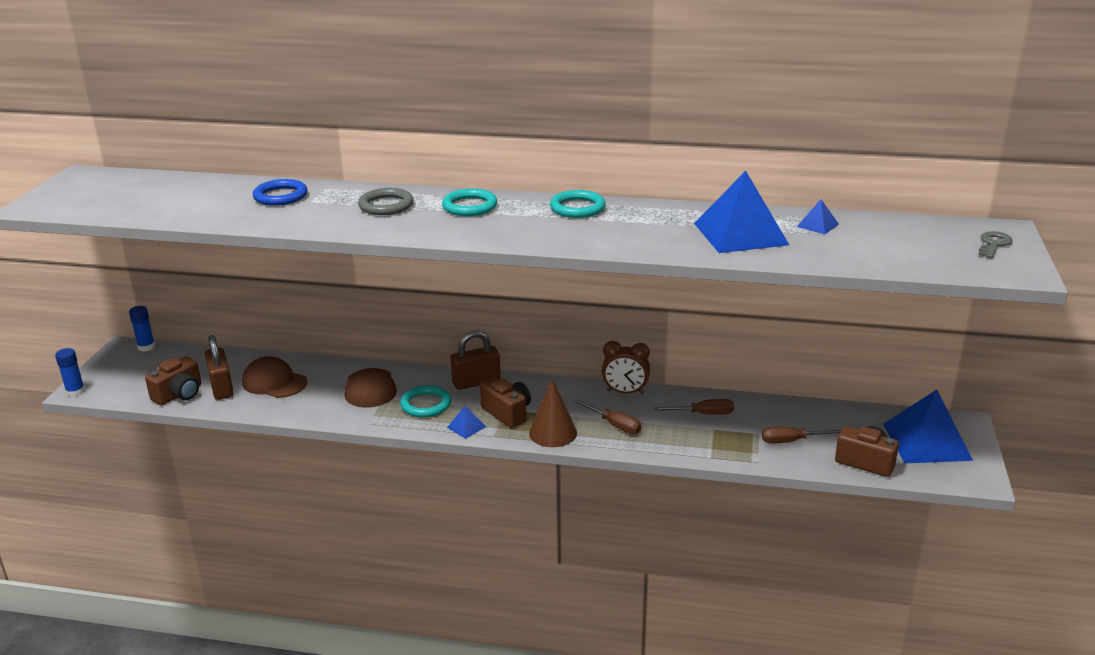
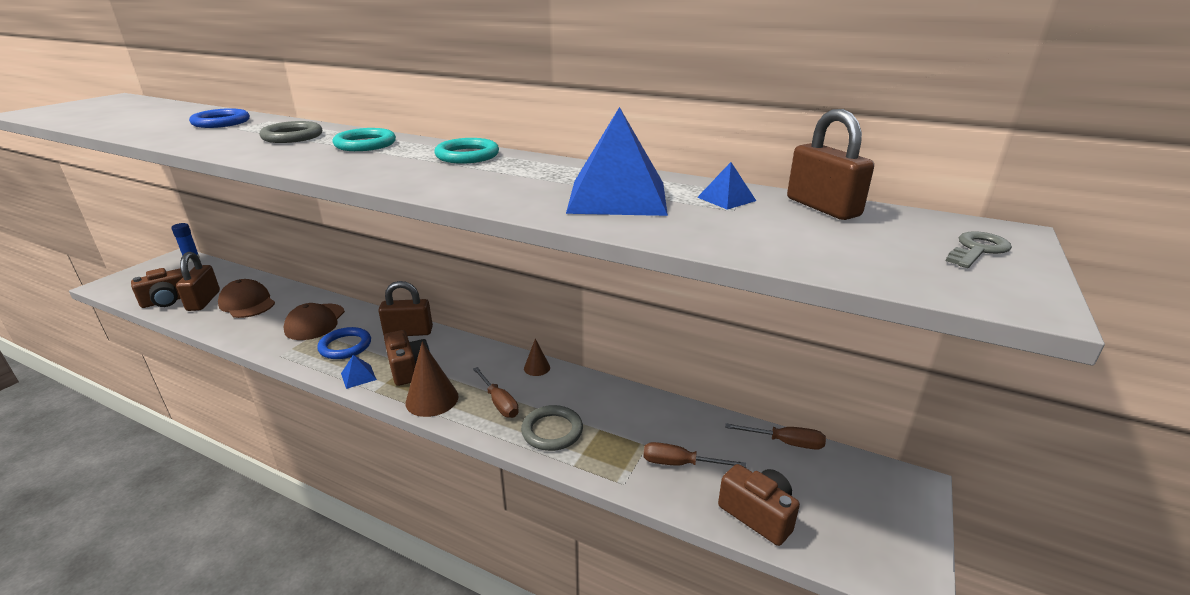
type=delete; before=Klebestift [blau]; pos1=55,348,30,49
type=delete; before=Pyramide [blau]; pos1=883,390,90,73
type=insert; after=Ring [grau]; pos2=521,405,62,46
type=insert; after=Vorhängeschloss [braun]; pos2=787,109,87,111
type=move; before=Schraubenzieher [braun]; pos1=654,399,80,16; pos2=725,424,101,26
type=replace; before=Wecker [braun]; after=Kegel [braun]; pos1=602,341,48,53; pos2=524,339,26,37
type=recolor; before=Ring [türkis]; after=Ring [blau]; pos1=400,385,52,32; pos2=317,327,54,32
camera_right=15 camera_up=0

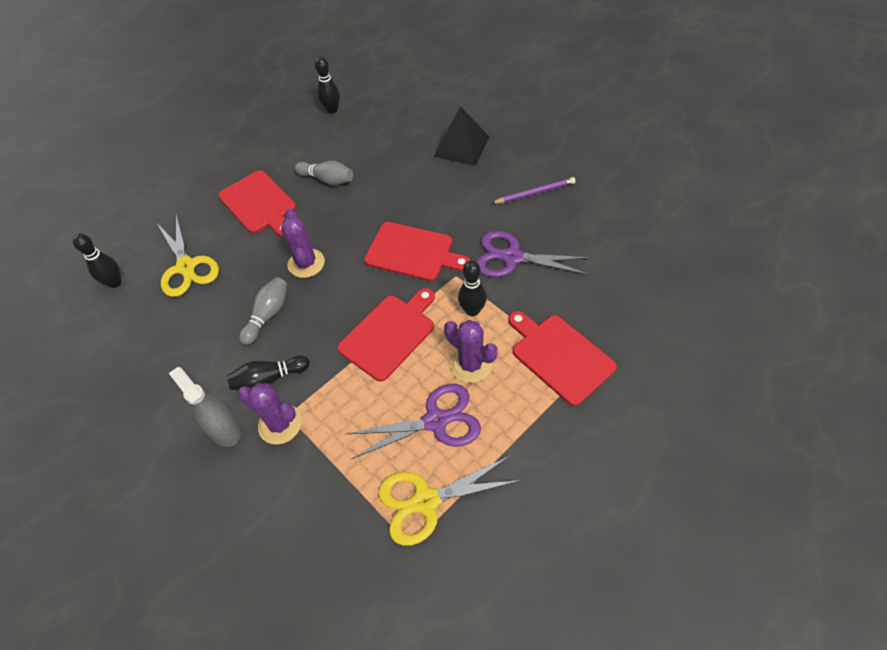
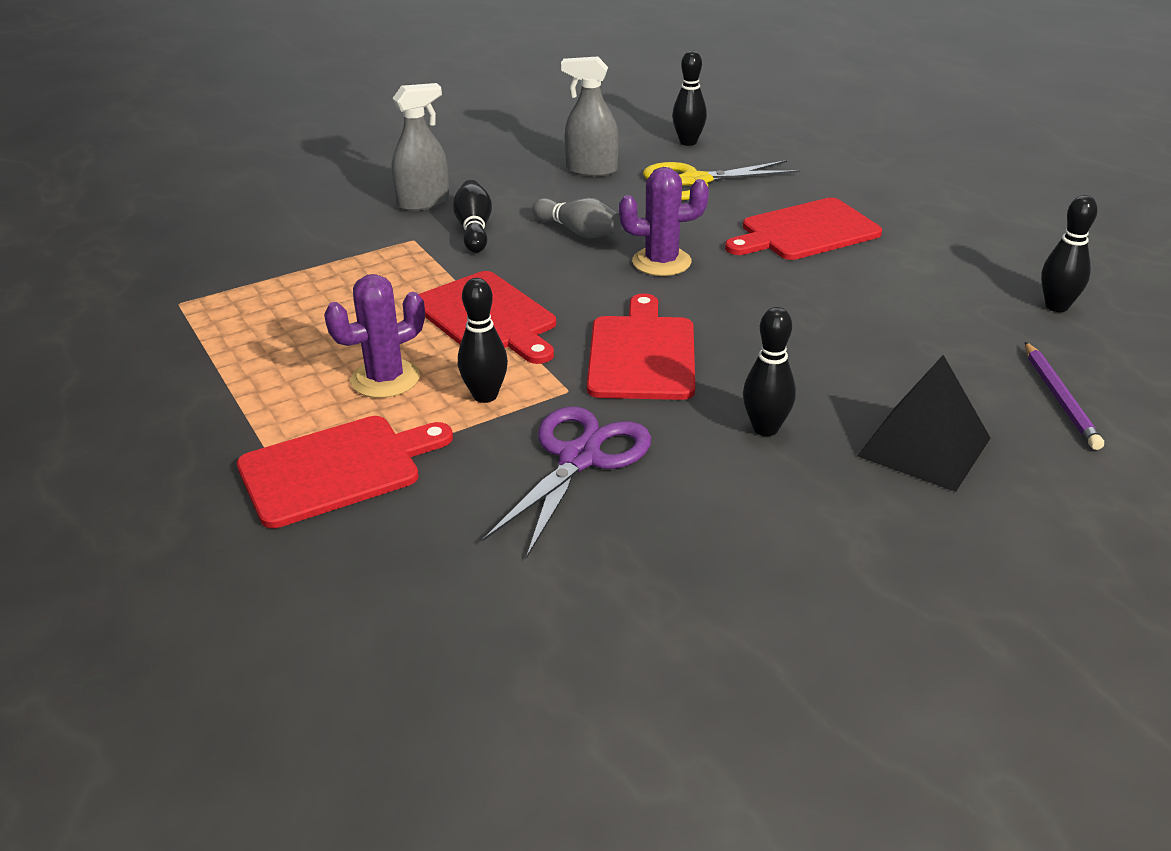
type=delete; before=Kaktus [lila]; pos1=238,383,64,61
type=delete; before=Bowlingkegel [grau]; pos1=295,161,58,24
type=delete; before=Schere [lila]; pos1=346,384,135,75
type=delete; before=Schere [gelb]; pos1=378,456,143,90
type=insert; after=Sprühflasche [grau]; pos2=561,57,58,120
type=insert; after=Bowlingkegel [schwarz]; pos2=743,307,53,129
type=move; before=Bleistift [lila]; pos1=491,177,85,27; pos2=1025,342,79,108
type=rotate; before=Schneidebrett [rot]; pos1=364,222,106,59; pos2=587,293,108,107; turn=150
camera_right=100 camera_up=-20

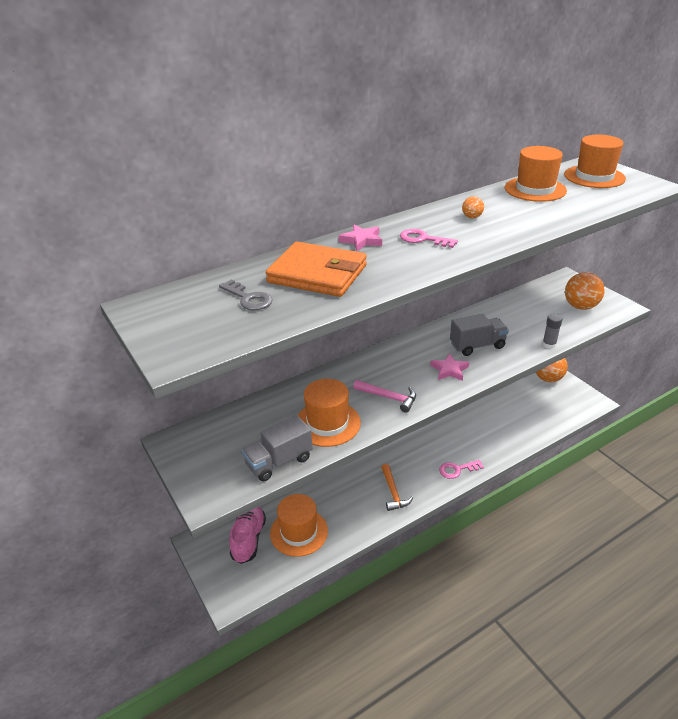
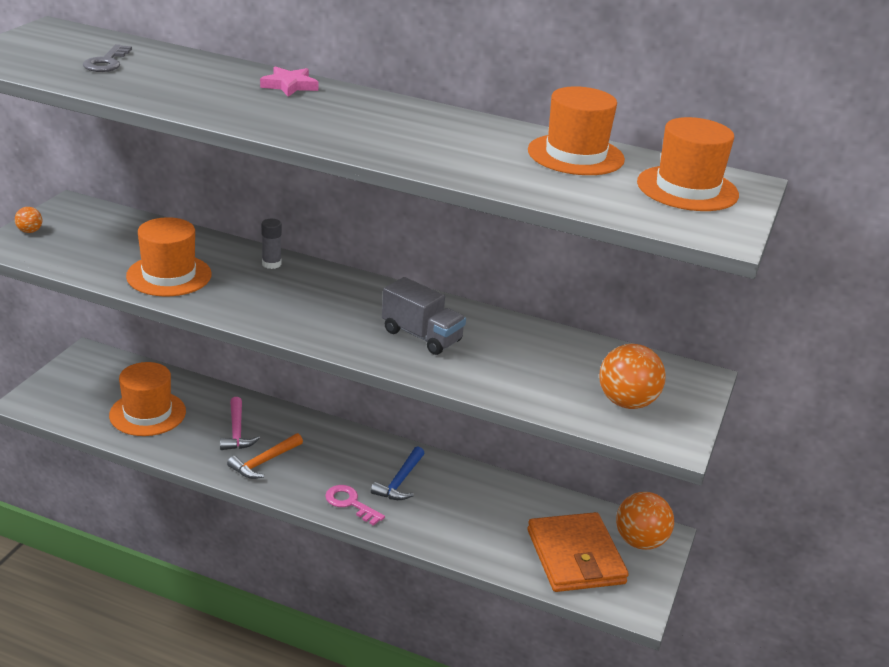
type=delete; before=Schuh [rosa]; pos1=229,506,37,58
type=delete; before=Lastwagen [grau]; pos1=242,415,71,67
type=delete; before=Schlüssel [rosa]; pos1=400,229,58,19
type=delete; before=Stern [rosa]; pos1=430,353,39,28
type=insert; after=Hammer [blau]; pos2=371,446,53,54
type=move; before=Geldbörse [orange]; pos1=266,242,101,55; pos2=527,512,102,80
type=move; before=Hammer [rosa]; pos1=353,380,63,33; pos2=220,397,40,53
type=move; before=Ball [orange]; pos1=462,196,22,22; pos2=15,207,27,26
type=move; before=Klebestift [grau]; pos1=542,314,20,35; pos2=261,219,21,50
camera_right=50 camera_up=-5

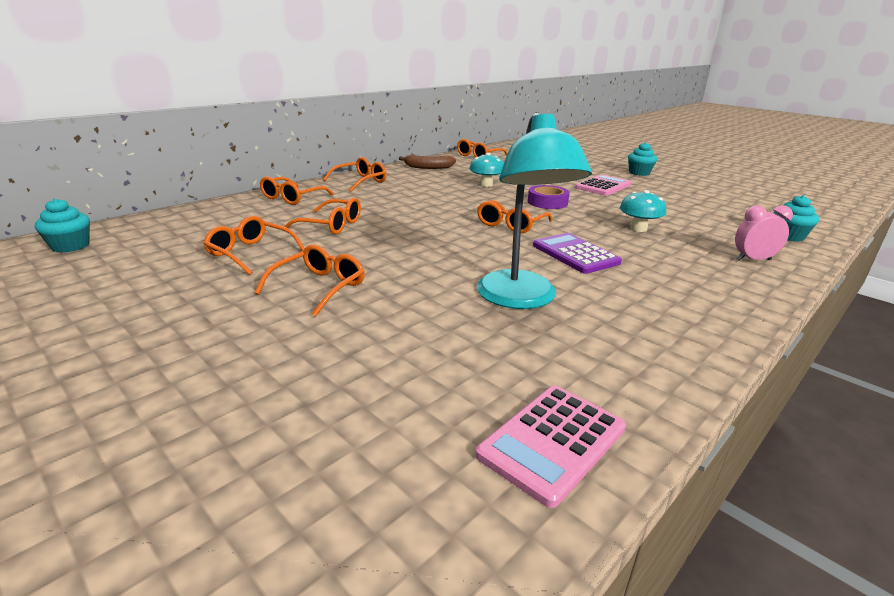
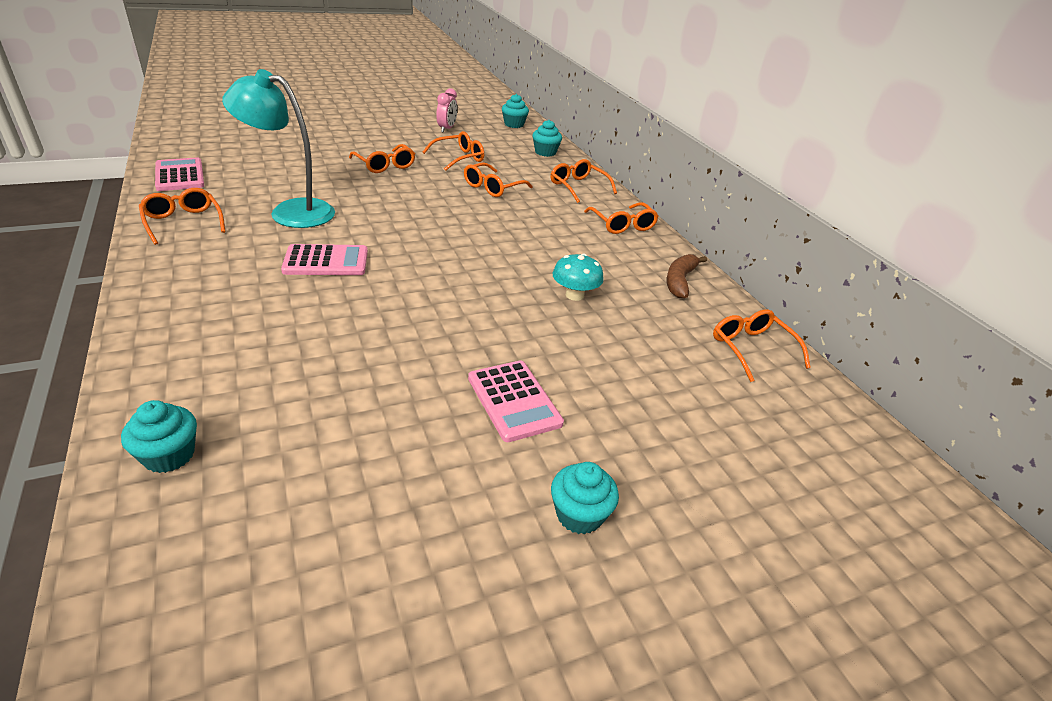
type=delete; before=Klebeband [lila]; pos1=528,185,42,24
type=delete; before=Pilz [türkis]; pos1=620,190,46,42
type=insert; after=Muffin [türkis]; pos2=532,120,30,37
type=move; before=Brille [orange]; pos1=477,200,75,34; pos2=139,188,87,57
type=move; before=Wecker [rosa]; pos1=735,205,58,55; pos2=436,88,21,44
type=recolor; before=Taschenrechner [lila]; after=Taschenrechner [rosa]; pos1=533,233,89,41; pos2=281,244,87,31
camera_right=110 camera_up=10

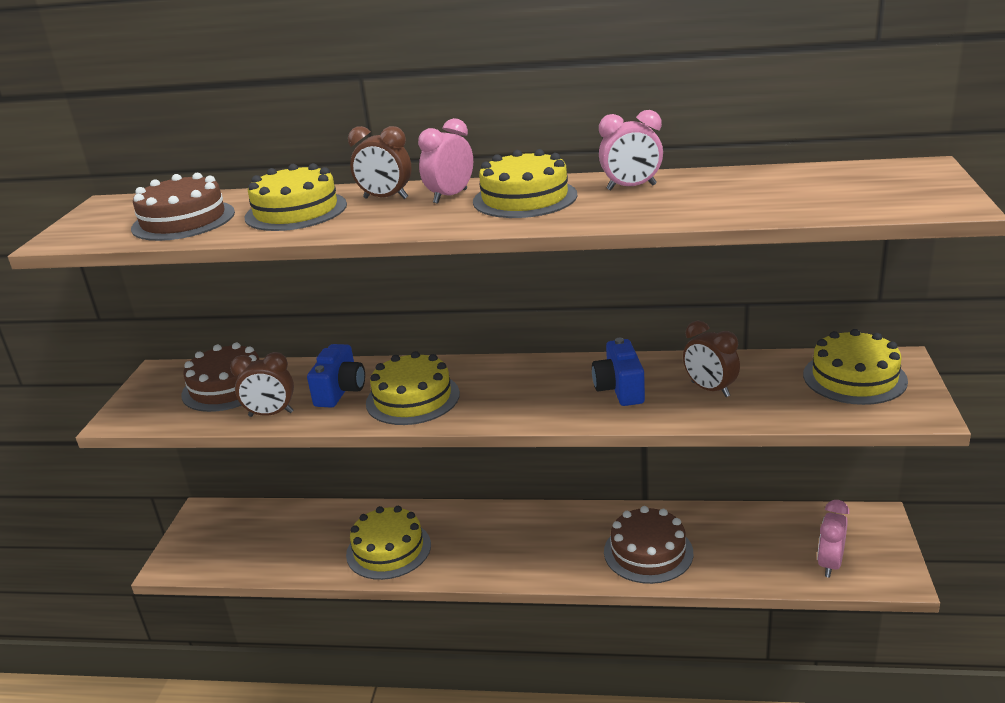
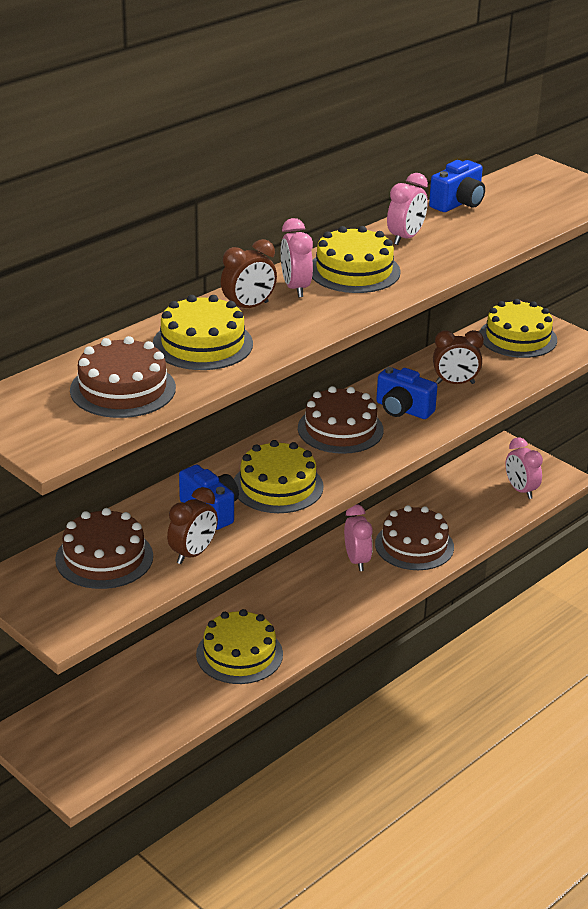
type=insert; after=Kuchen [braun]; pos2=298,386,86,68
type=insert; after=Wecker [rosa]; pos2=344,504,29,67
type=insert; after=Kamera [blau]; pos2=429,160,56,52
camera_right=-55 camera_up=5

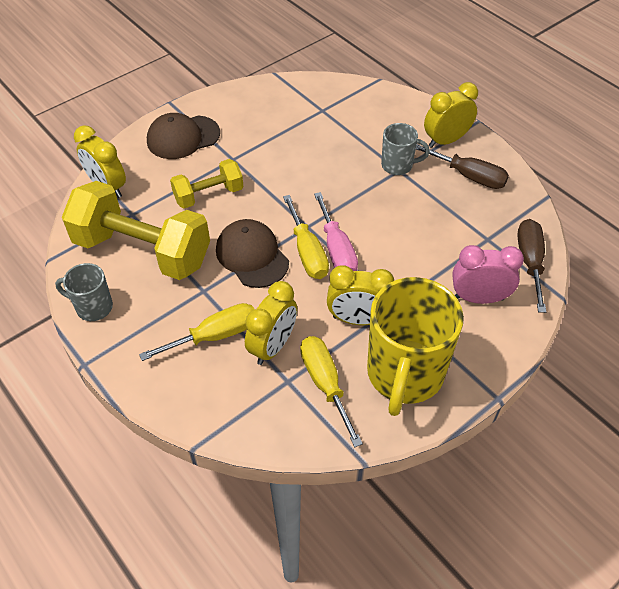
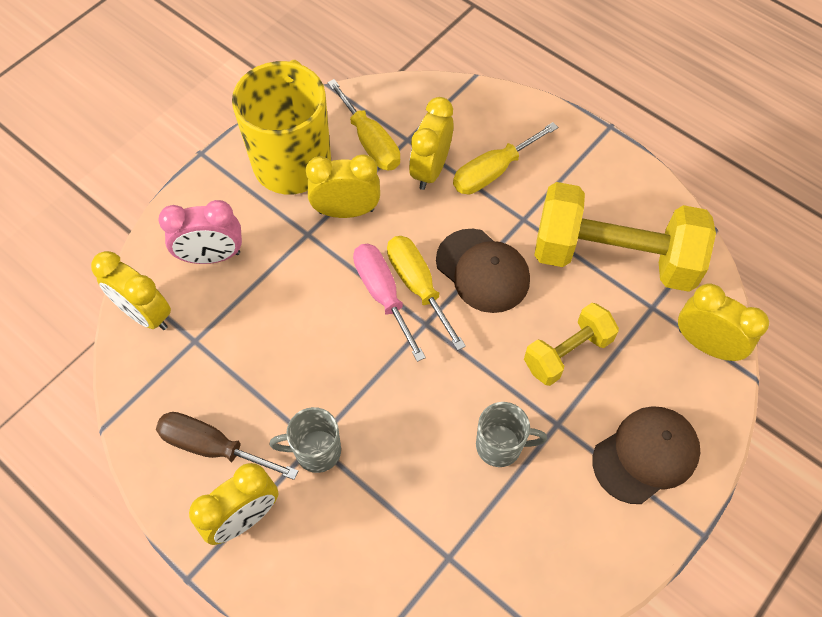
type=move; before=Tasse [grau]; pos1=55,263,58,58; pos2=476,402,71,65
type=replace; before=Schraubenzieher [braun]; after=Wecker [gelb]; pos1=517,219,29,94; pos2=91,251,80,79
camera_right=170 camera_up=10

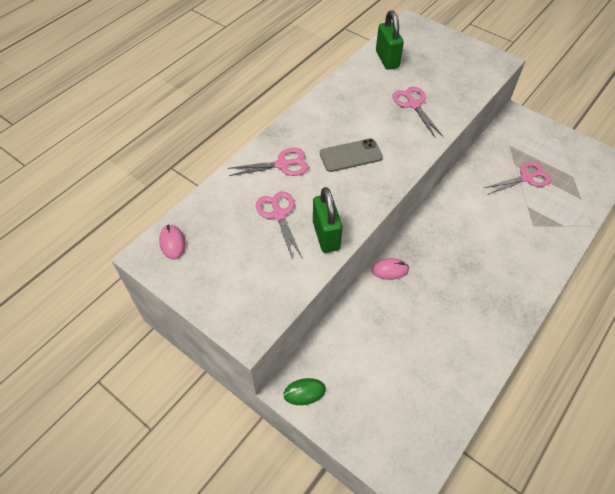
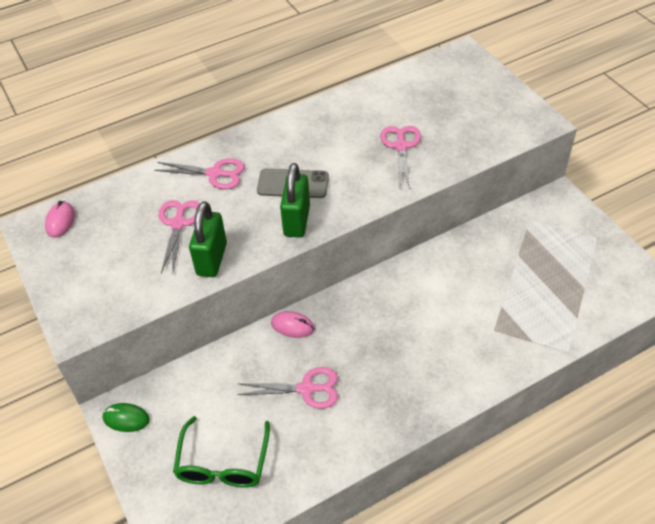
type=insert; after=Brille [grün]; pos2=173,416,97,72
type=move; before=Vorhängeschloss [grün]; pos1=376,10,28,60; pos2=280,163,30,75
type=move; before=Schere [rosa]; pos1=484,162,67,33; pos2=237,367,101,42
camera_right=25 camera_up=-5

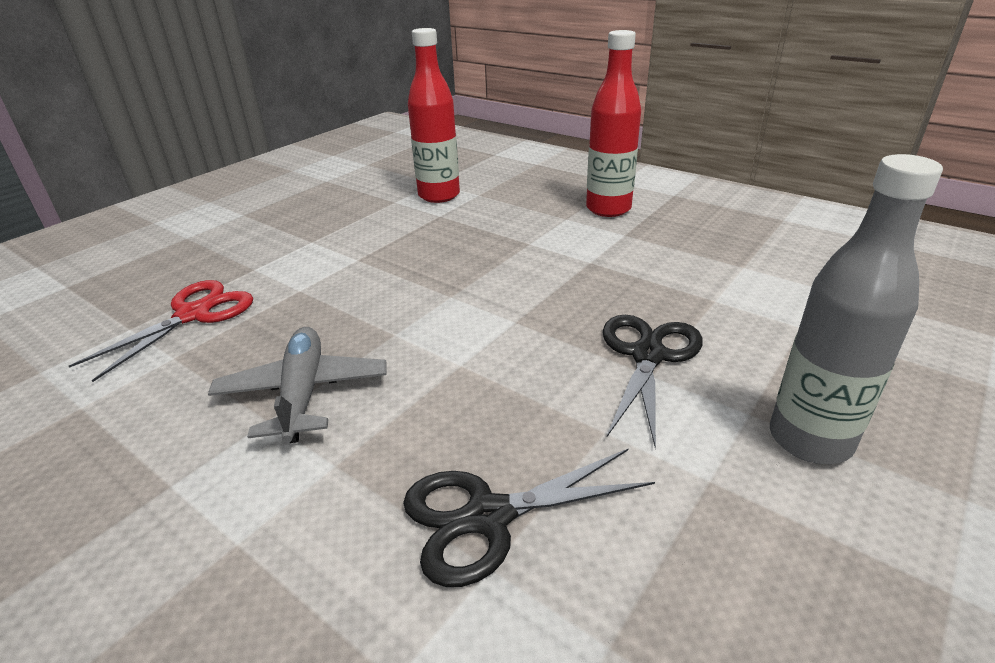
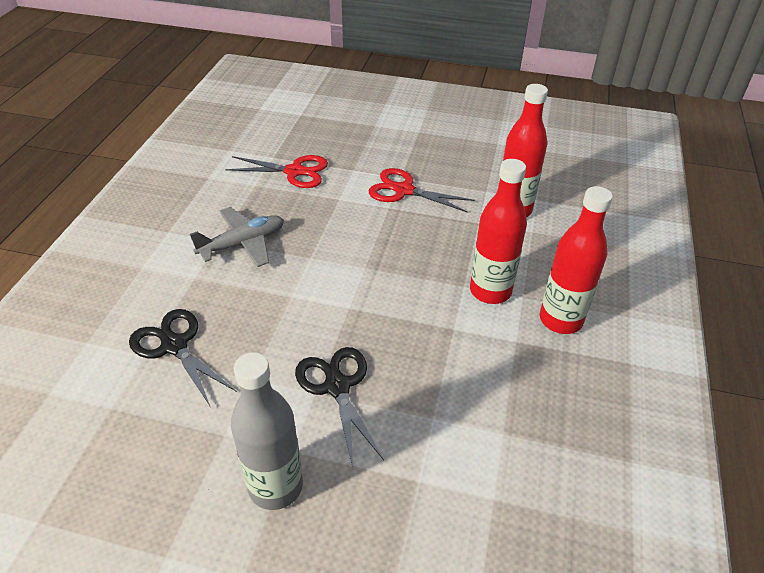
type=insert; after=Schere [rot]; pos2=369,168,106,45
type=insert; after=Flasche [rot]; pos2=470,159,57,145
type=rotate; before=Schere [schwarz]; pos1=603,315,100,134; pos2=295,347,89,120; turn=-105
camera_right=65 camera_up=10

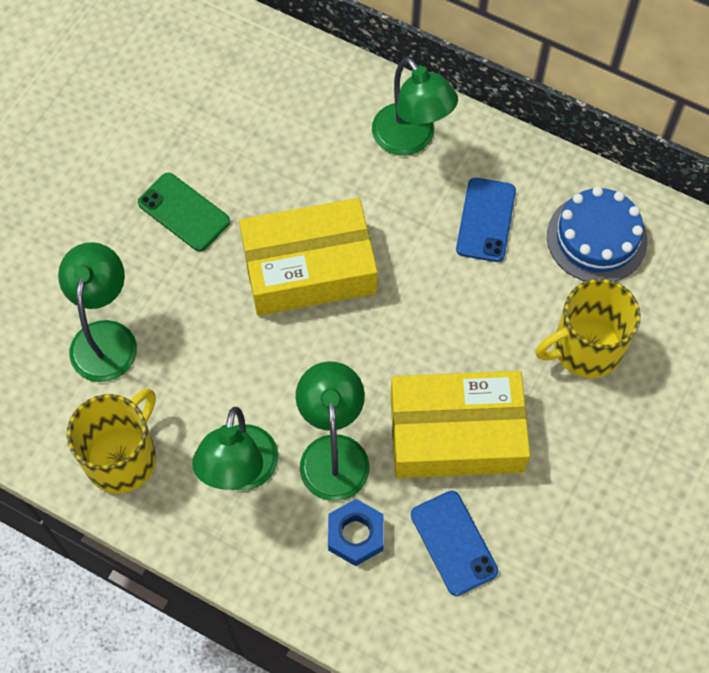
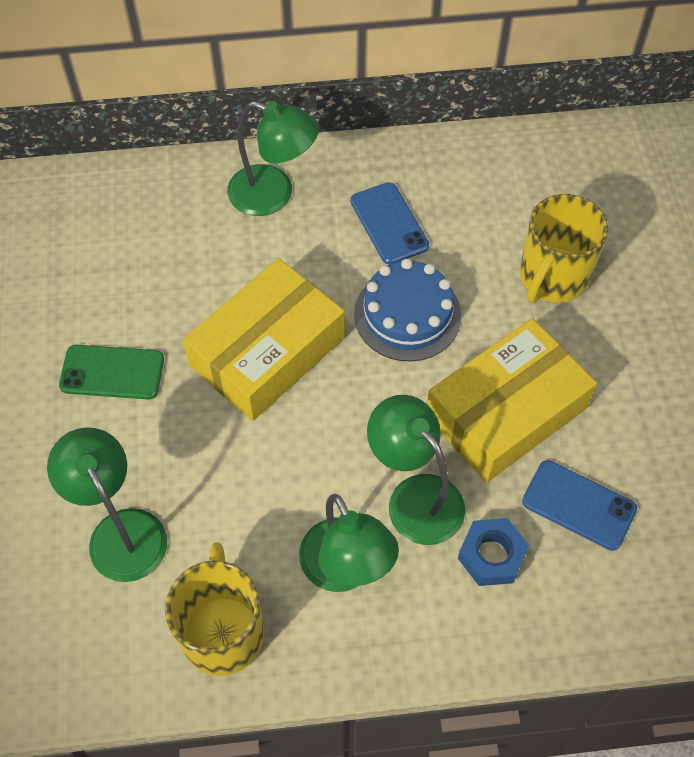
type=move; before=Kuchen [blau]; pos1=547,187,100,94; pos2=354,259,107,103
camera_right=-35 camera_up=-5

